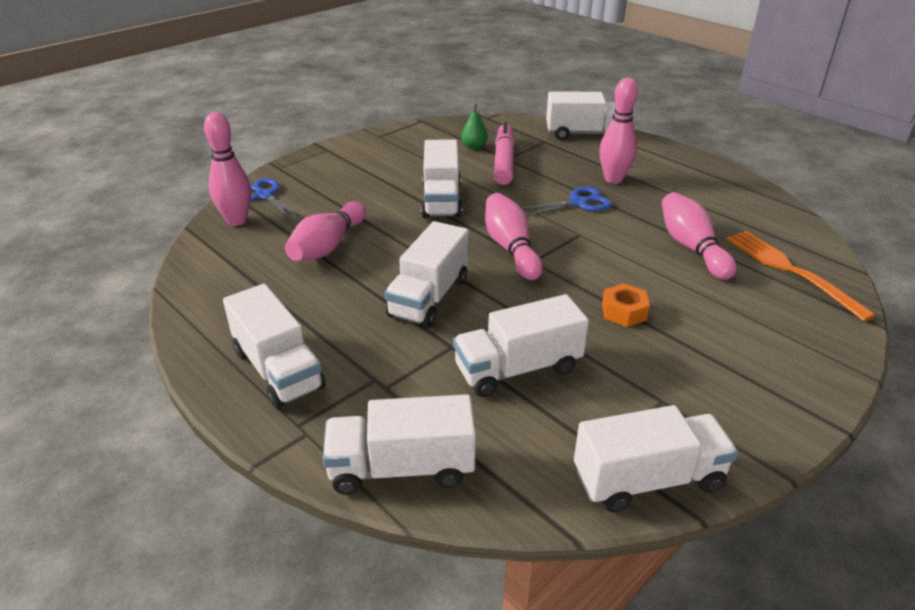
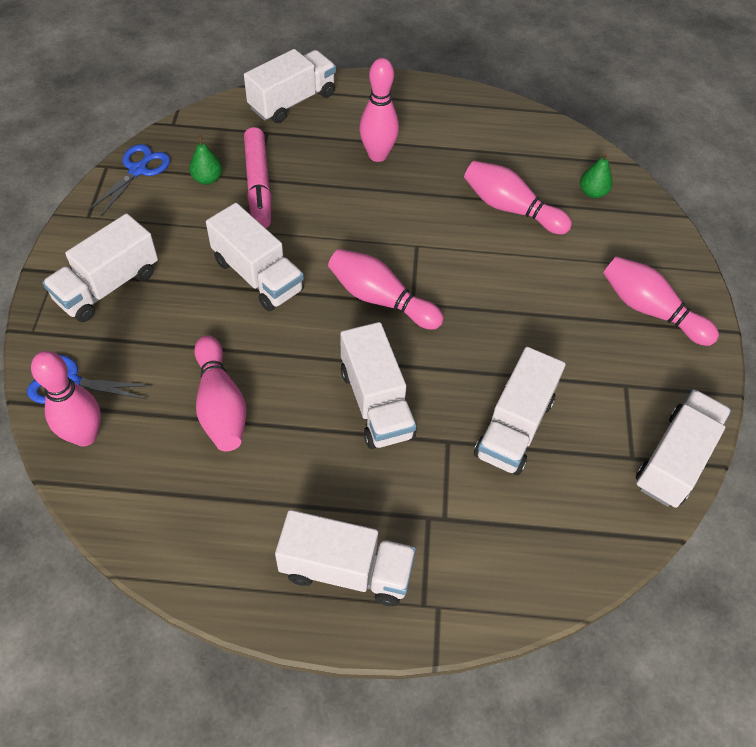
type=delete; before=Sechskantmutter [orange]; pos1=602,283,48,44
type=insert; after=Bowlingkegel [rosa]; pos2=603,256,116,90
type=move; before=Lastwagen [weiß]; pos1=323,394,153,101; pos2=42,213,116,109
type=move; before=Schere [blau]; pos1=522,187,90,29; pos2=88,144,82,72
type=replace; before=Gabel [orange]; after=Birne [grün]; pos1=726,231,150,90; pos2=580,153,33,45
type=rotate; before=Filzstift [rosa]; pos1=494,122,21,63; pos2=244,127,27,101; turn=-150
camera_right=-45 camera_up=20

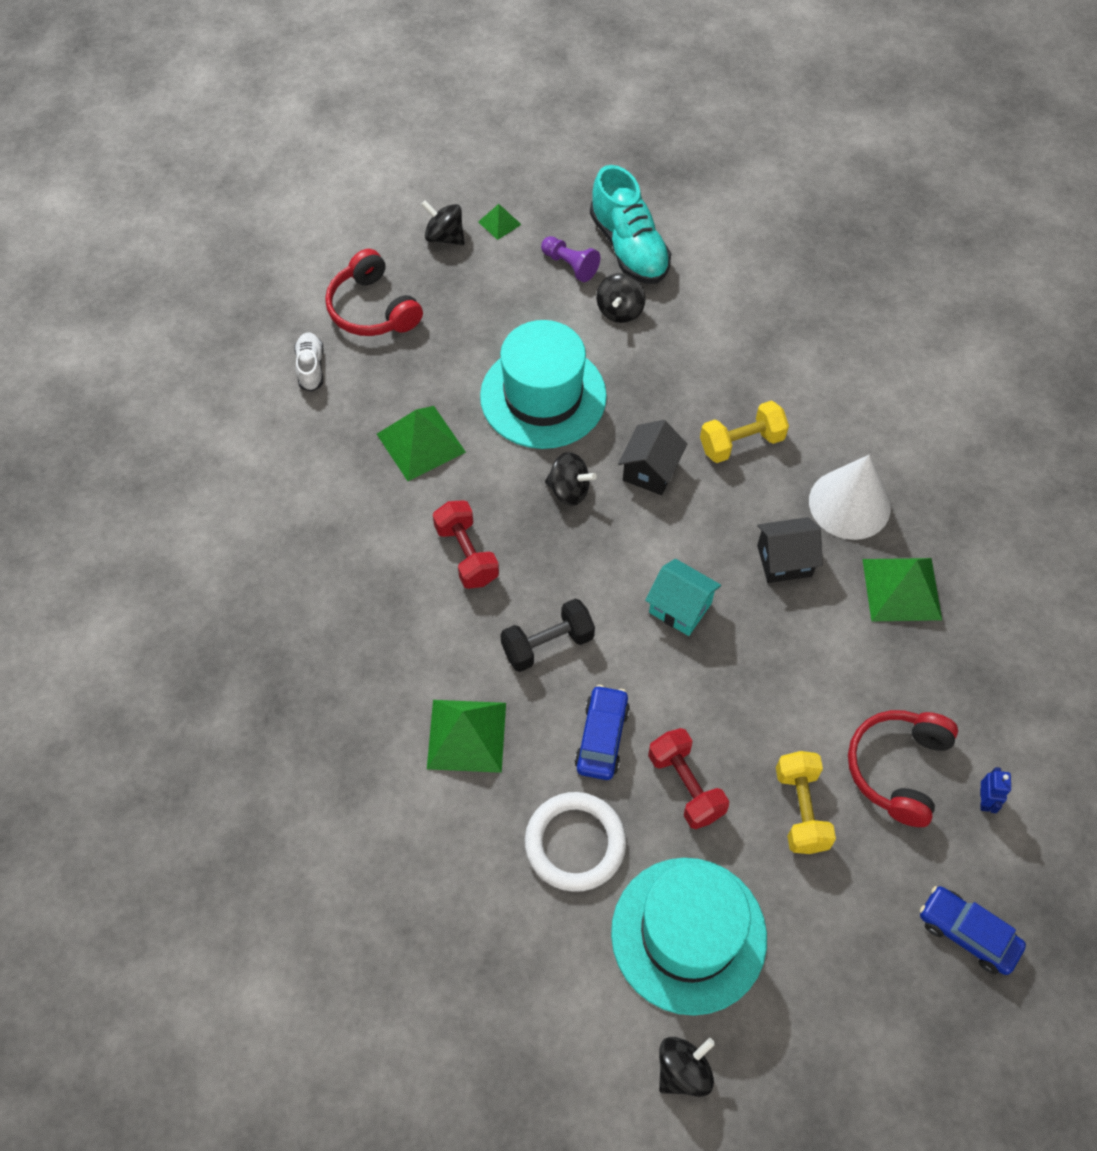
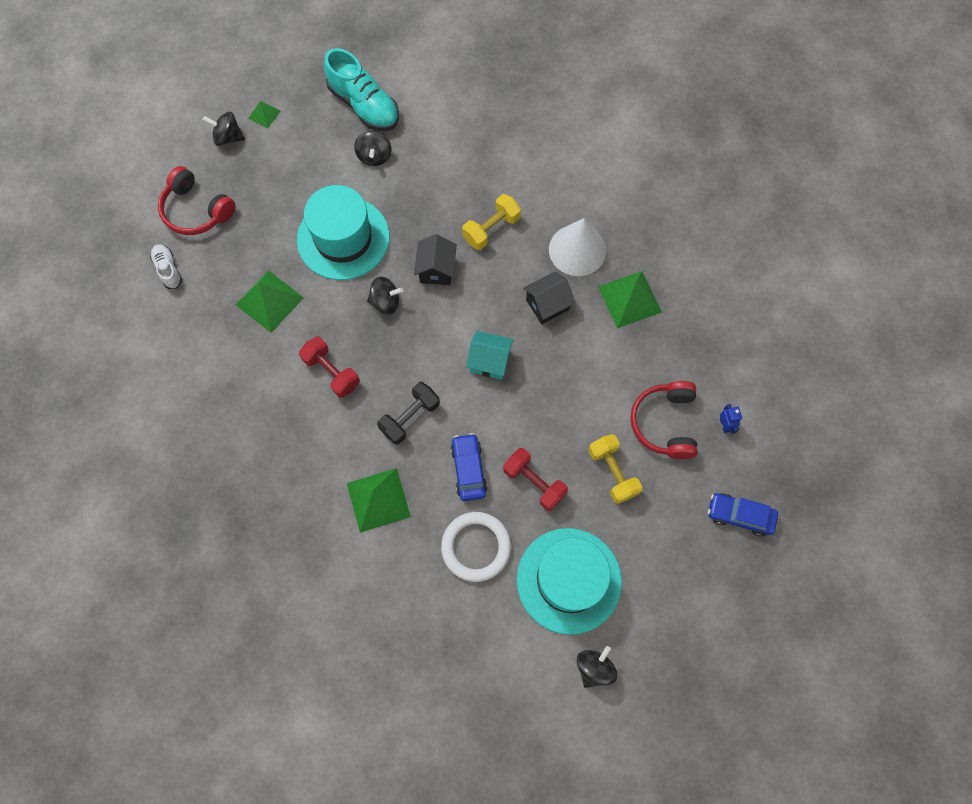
type=delete; before=Bauer [lila]; pos1=541,236,59,46
camera_right=-20 camera_up=10

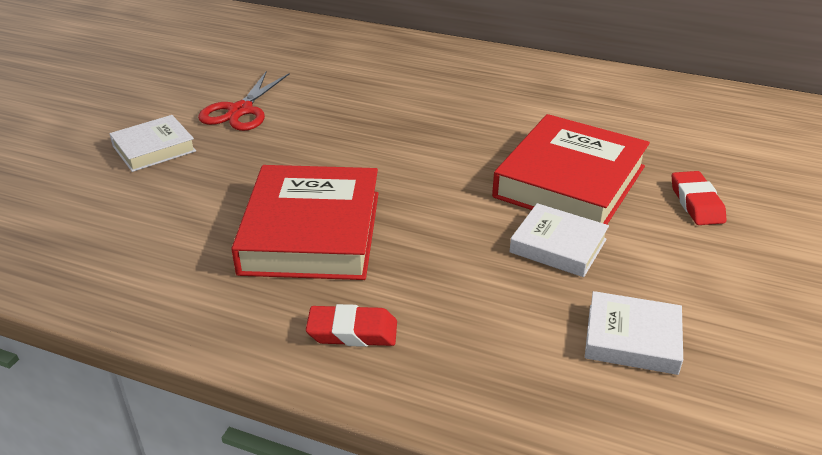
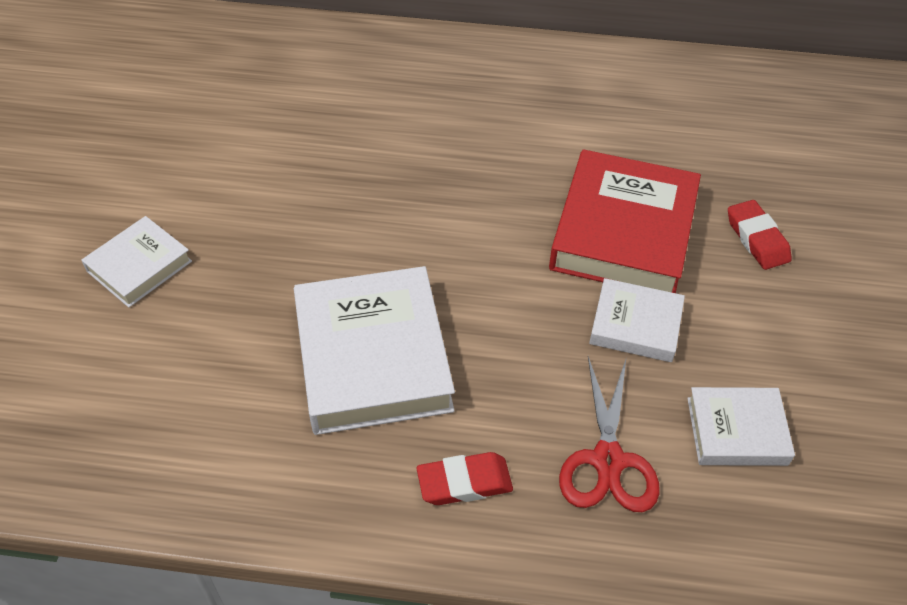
type=move; before=Schere [rot]; pos1=198,71,91,60; pos2=559,356,101,156
type=recolor; before=Buch [rot]; after=Buch [weiß]; pos1=231,165,148,115; pos2=294,266,161,169
camera_right=-15 camera_up=15

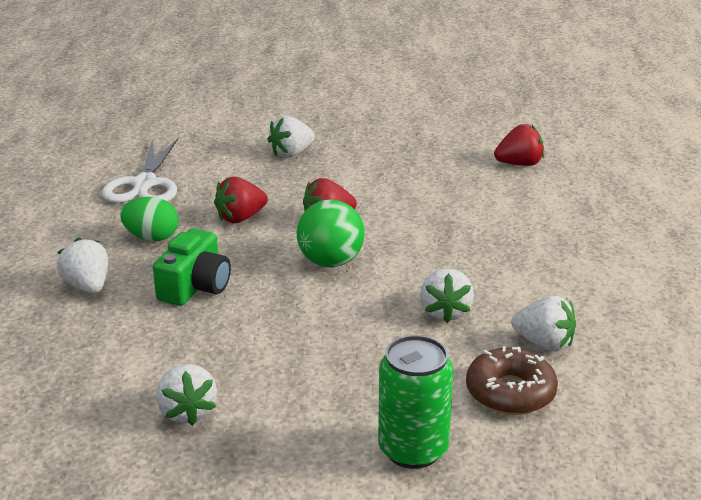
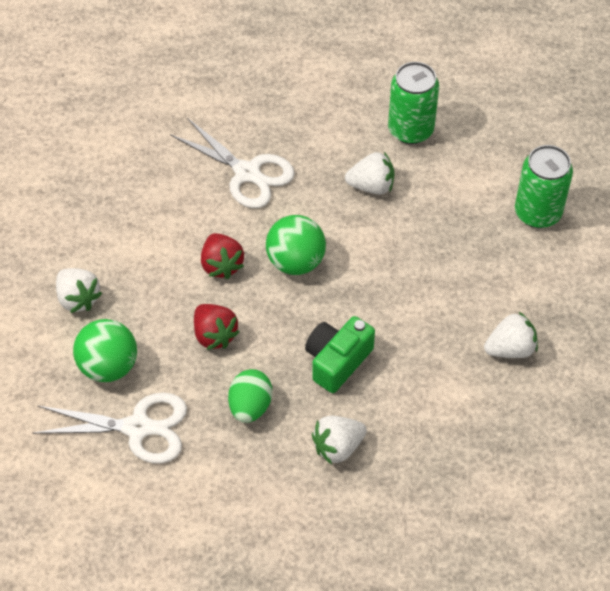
type=delete; before=Donut [braun]; pos1=466,346,92,69
type=delete; before=Erdbeere [rot]; pos1=494,124,50,42
type=insert; after=Ball [grün]; pos2=73,319,64,63
type=insert; after=Schere [weiß]; pos2=170,118,125,90
type=replace; before=Erdbeere [weiß]; after=Dose [grün]; pos1=511,296,65,55; pos2=388,62,51,82
type=rotate; before=Kamera [grün]; pos1=153,228,78,78; pos2=305,316,70,77; turn=-75
camera_right=-90 camera_up=25

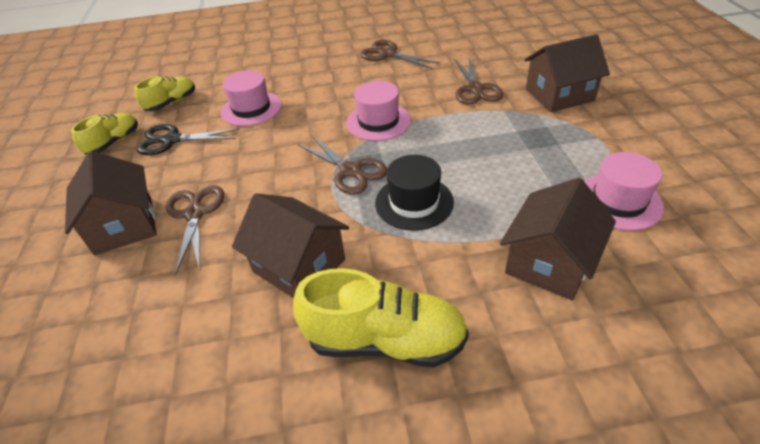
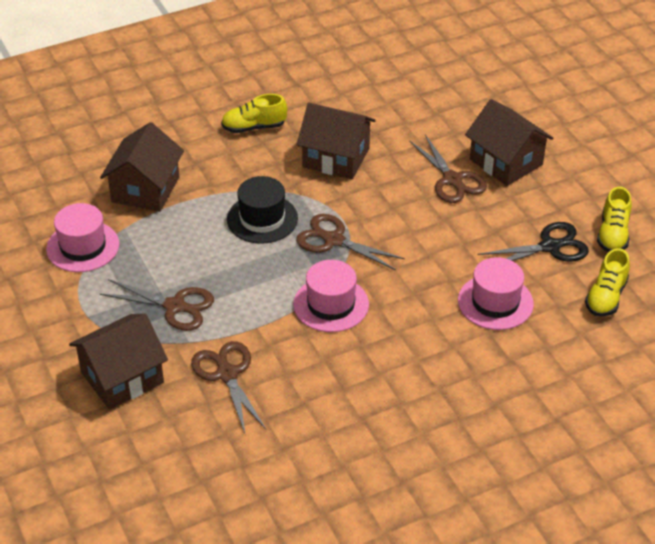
type=move; before=Schere [braun]; pos1=360,40,80,29; pos2=100,279,114,52
type=resize; before=Schuh [gelb]; pos1=293,268,176,99; pos2=221,94,66,39; scale=0.61
camera_right=160 camera_up=0

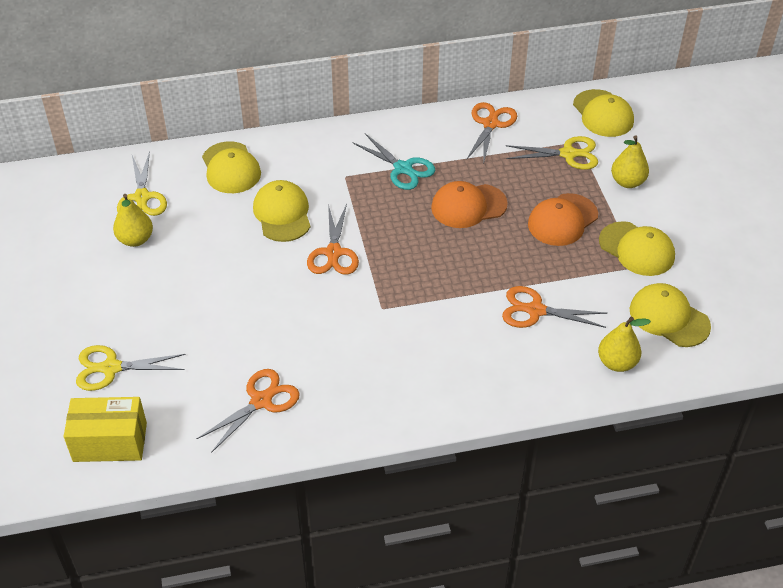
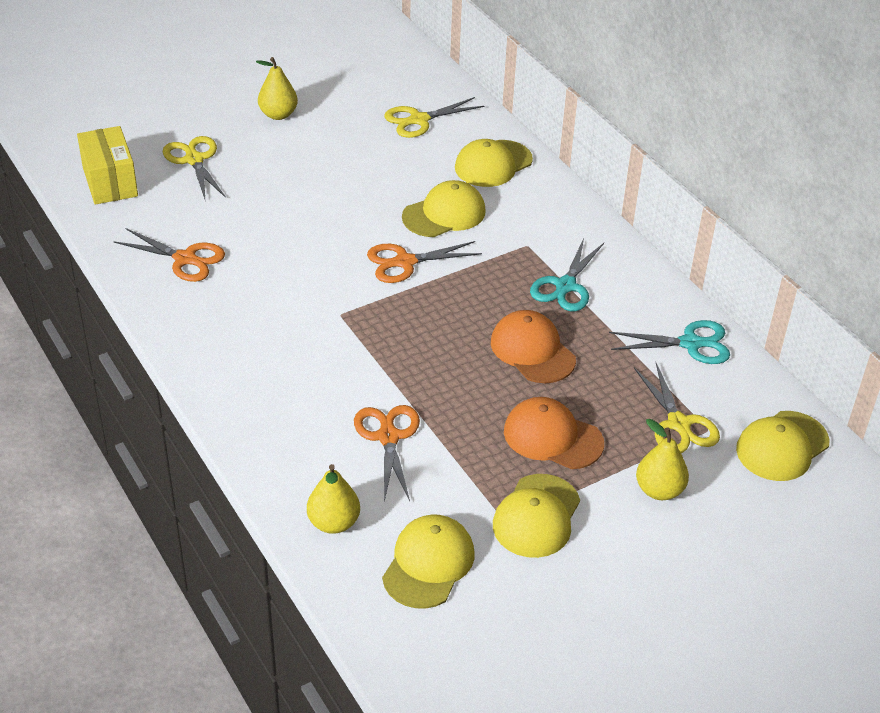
type=move; before=Birne [gelb]; pos1=113,194,40,53; pos2=256,57,42,63
type=recolor; before=Schere [orange]; after=Schere [türkis]; pos1=466,102,51,59; pos2=609,320,121,44
camera_right=70 camera_up=-5

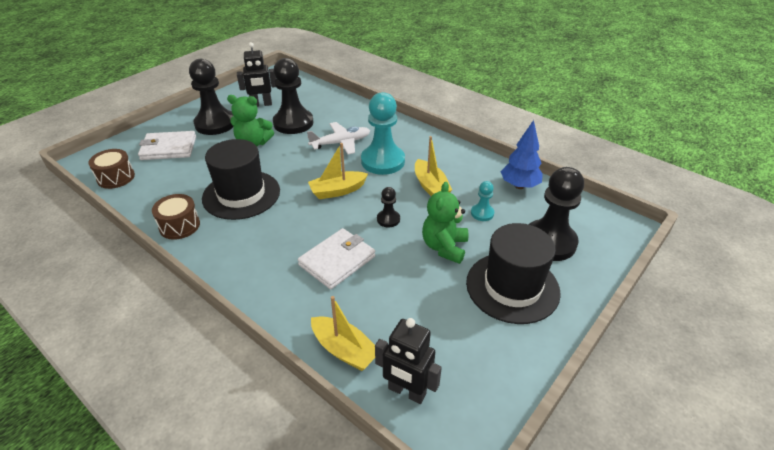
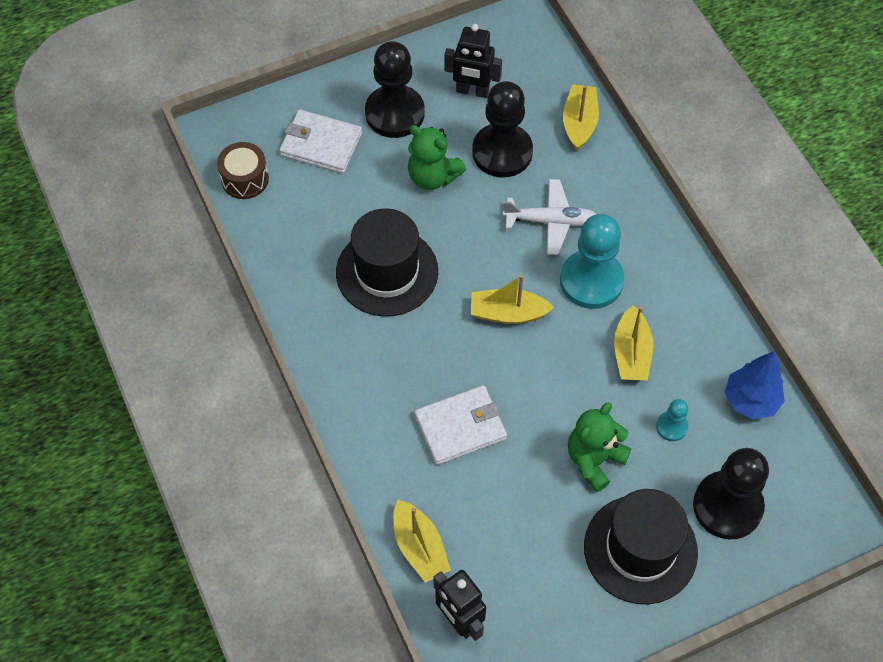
type=delete; before=Trommel [braun]; pos1=152,194,48,46
type=delete; before=Bauer [schwarz]; pos1=377,187,23,41
type=insert; after=Boot [gelb]; pos2=563,84,36,67
camera_right=25 camera_up=20

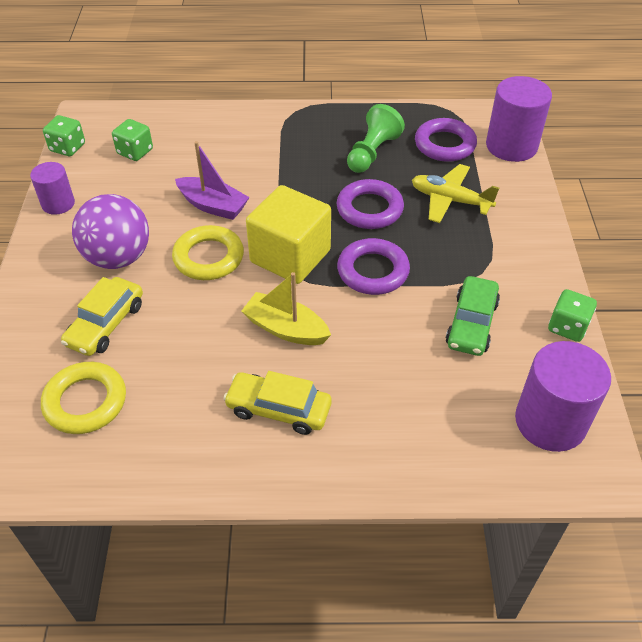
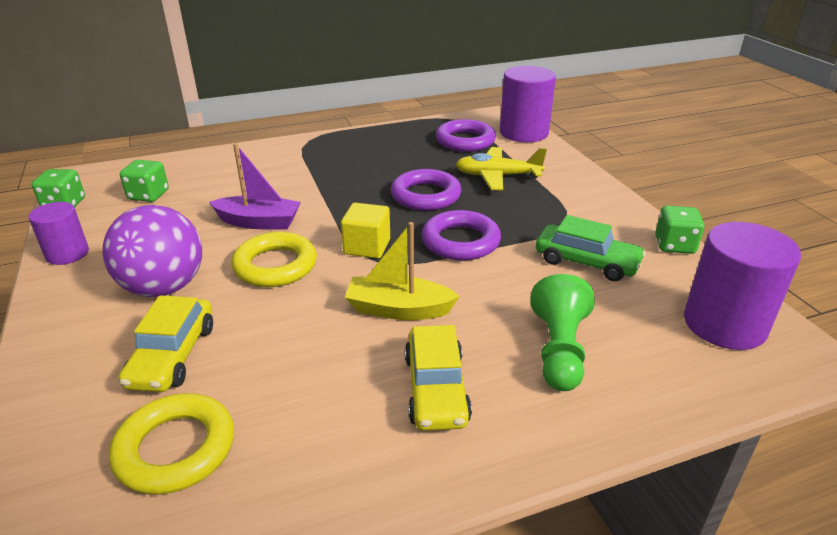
type=move; before=Bauer [grün]; pos1=347,104,58,69; pos2=531,274,64,117
type=rotate; before=Auto [gelb]; pos1=223,371,108,64; pos2=405,325,67,106; turn=-90
type=rotate; before=Auto [grün]; pos1=446,276,54,80; pos2=536,215,110,66; turn=-60
type=resize; before=Kubus [gelb]; pos1=246,185,85,99; pos2=341,203,49,55; scale=0.57
camera_right=-20 camera_up=-15

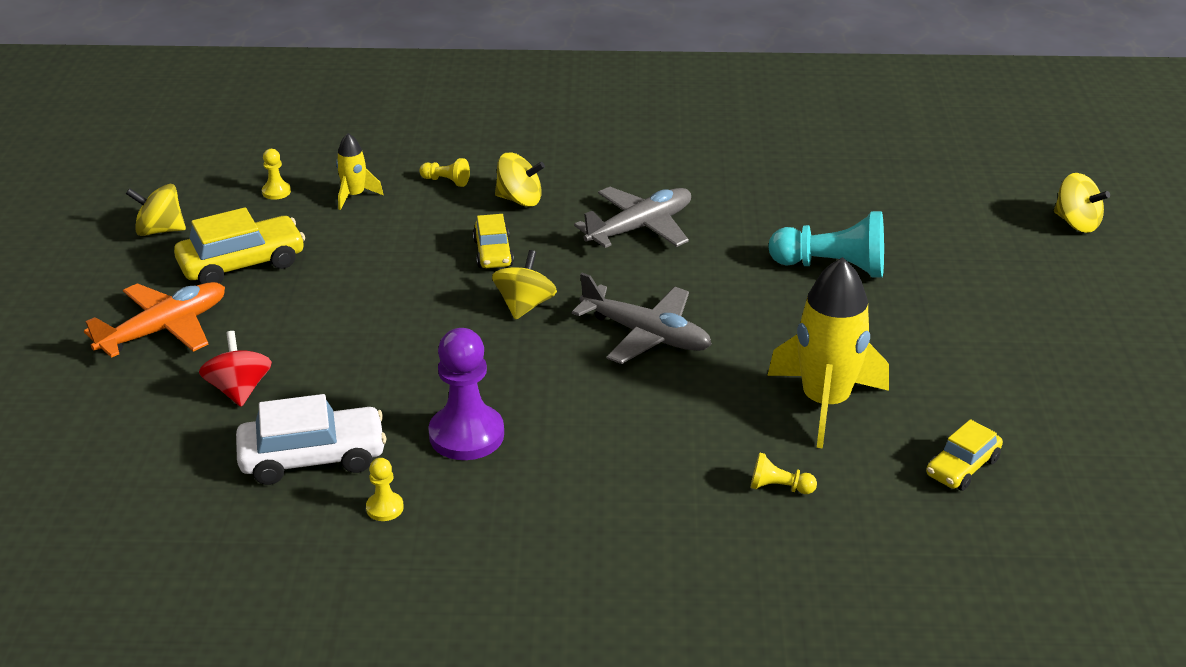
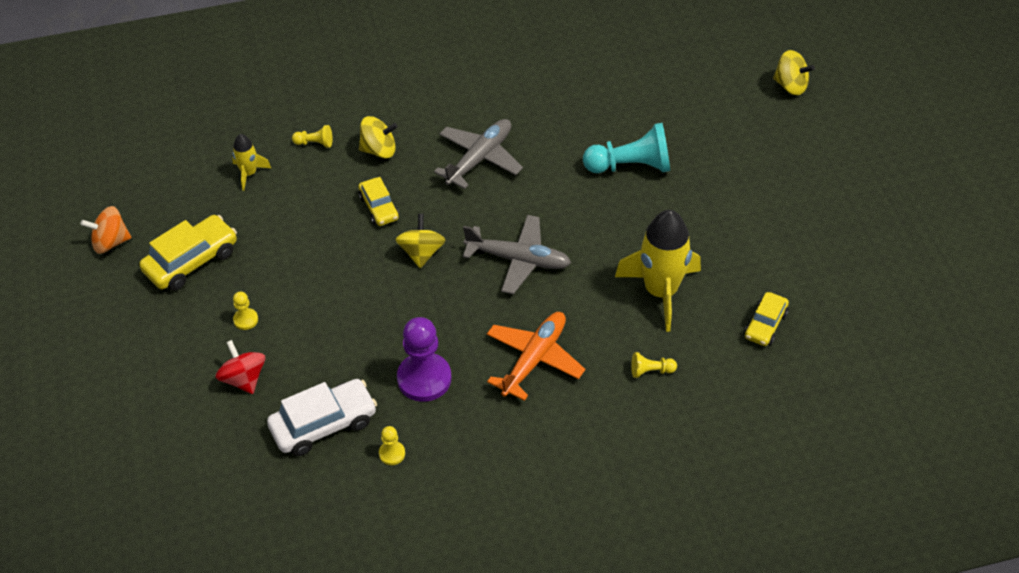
type=move; before=Flugzeug [orange]; pos1=84,282,141,76; pos2=487,312,98,89
type=move; before=Bauer [gelb]; pos1=262,149,29,51; pos2=233,292,25,38
type=recolor; before=Kreisel [gelb]; after=Kreisel [orange]; pos1=126,184,60,52; pos2=80,206,51,48
camera_right=-15 camera_up=15

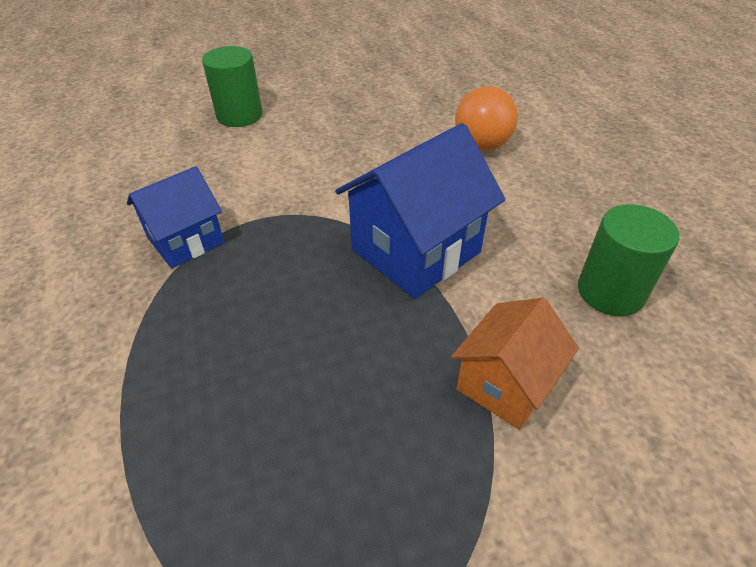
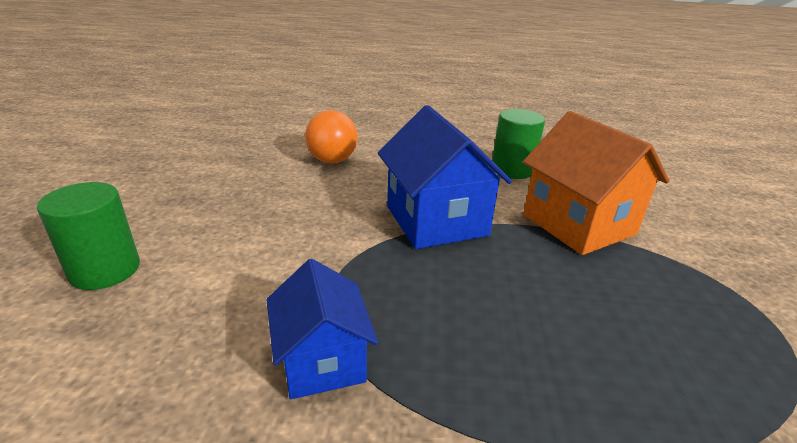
type=resize; before=Haus [orange]; pos1=451,298,128,131; pos2=523,111,146,144; scale=1.59
camera_right=-70 camera_up=-15

